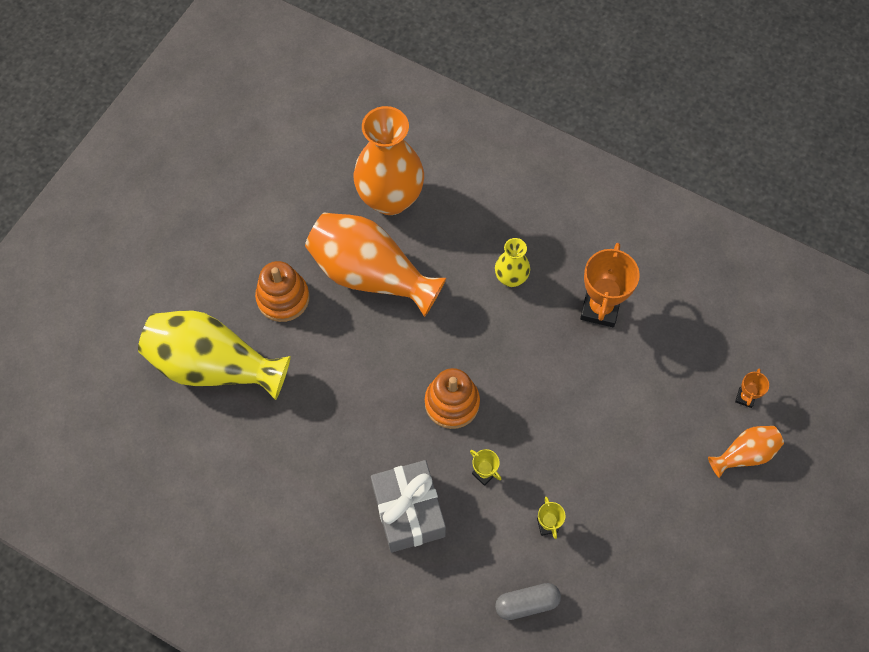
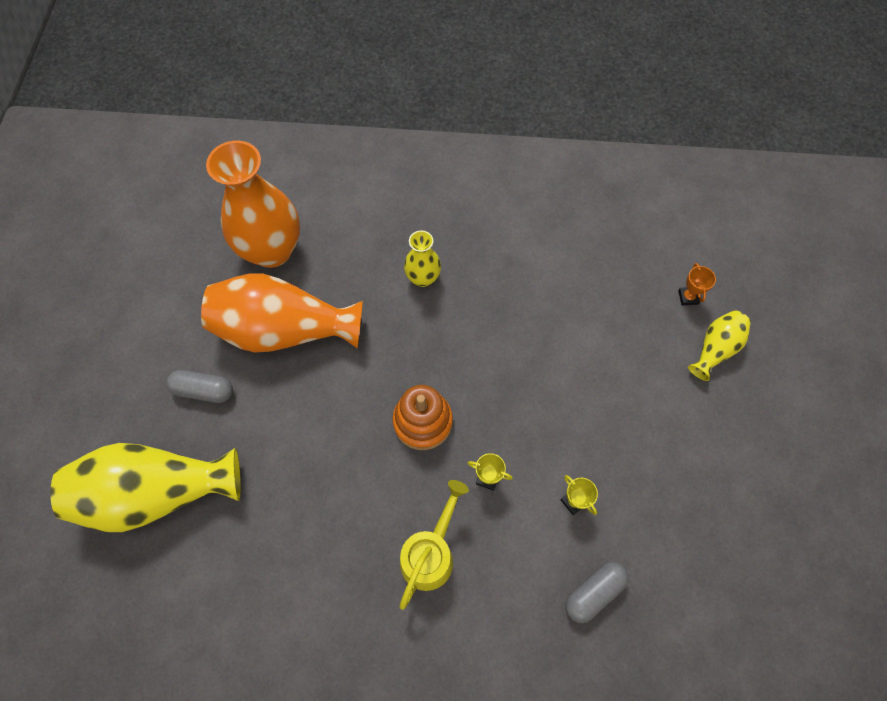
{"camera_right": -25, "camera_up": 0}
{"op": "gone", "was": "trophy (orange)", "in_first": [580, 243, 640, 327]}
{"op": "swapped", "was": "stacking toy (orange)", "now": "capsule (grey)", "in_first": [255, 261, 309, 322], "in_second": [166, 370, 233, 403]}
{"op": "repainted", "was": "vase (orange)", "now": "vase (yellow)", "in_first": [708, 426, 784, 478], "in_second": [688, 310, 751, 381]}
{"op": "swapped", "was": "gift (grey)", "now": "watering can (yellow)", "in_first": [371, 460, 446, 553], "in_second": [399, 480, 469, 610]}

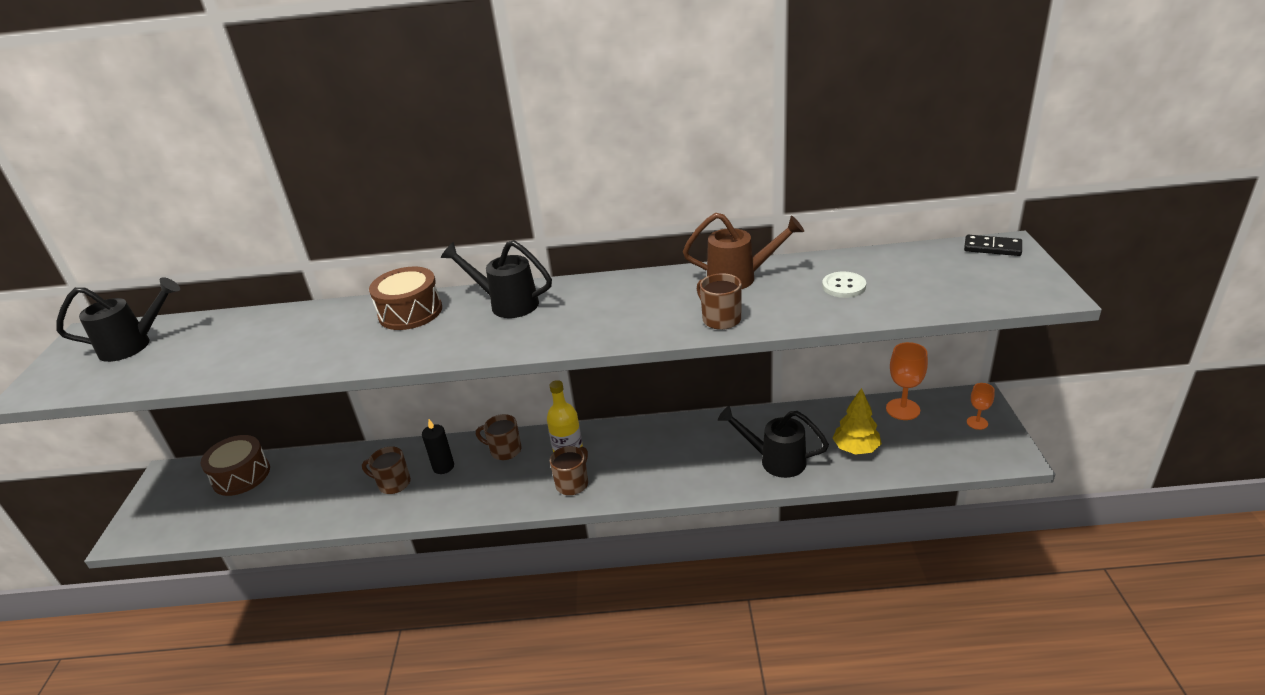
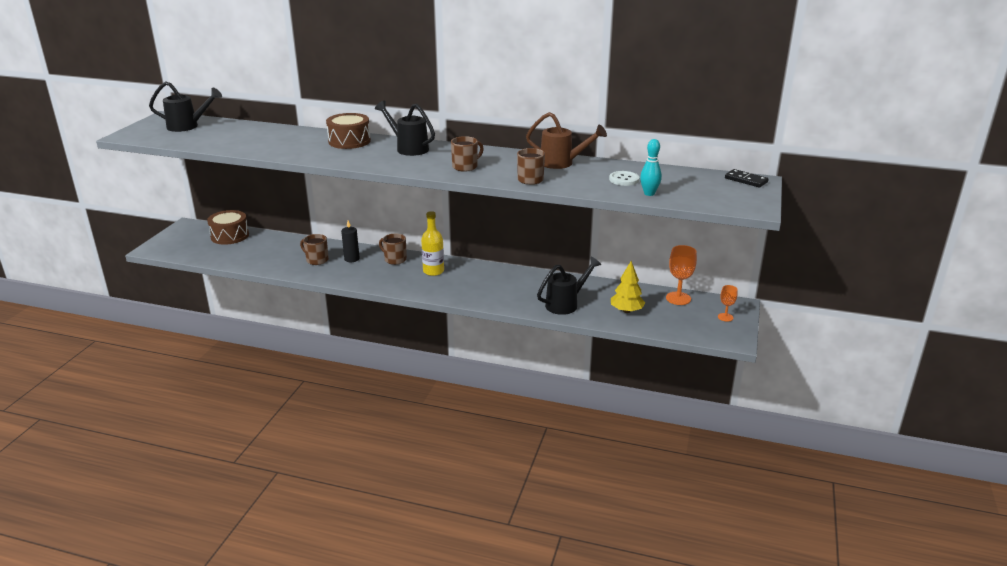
{"camera_right": 15, "camera_up": -5}
{"op": "rotated", "was": "watering can (black)", "in_first": [718, 406, 829, 478], "in_second": [537, 257, 602, 315], "clockwise": 105}
{"op": "shifted", "was": "mug (brown)", "in_first": [550, 446, 588, 495], "in_second": [451, 136, 484, 172]}
{"op": "new", "now": "bowling pin (turquoise)", "in_second": [640, 139, 662, 196]}

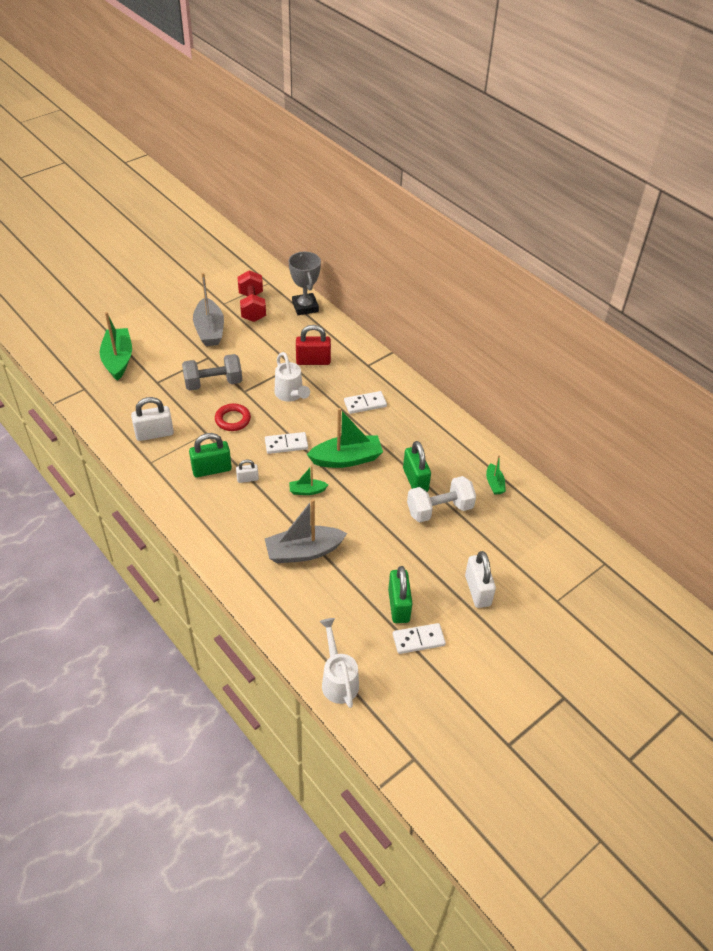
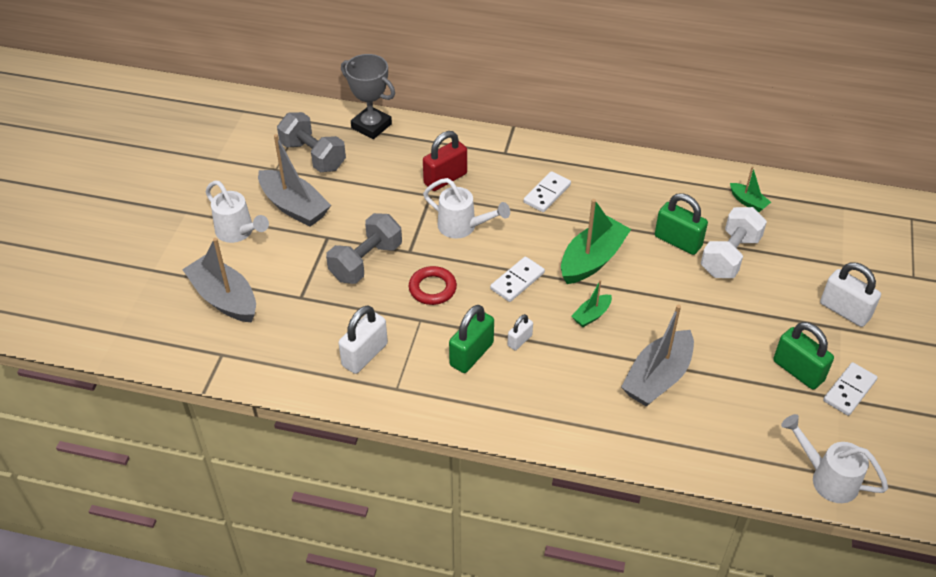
{"camera_right": -35, "camera_up": 0}
{"op": "repainted", "was": "dumbbell (red)", "now": "dumbbell (grey)", "in_first": [237, 270, 266, 322], "in_second": [277, 112, 346, 172]}
{"op": "repainted", "was": "boat (green)", "now": "boat (grey)", "in_first": [100, 312, 132, 381], "in_second": [182, 238, 256, 323]}
{"op": "new", "now": "watering can (white)", "in_second": [206, 180, 269, 243]}

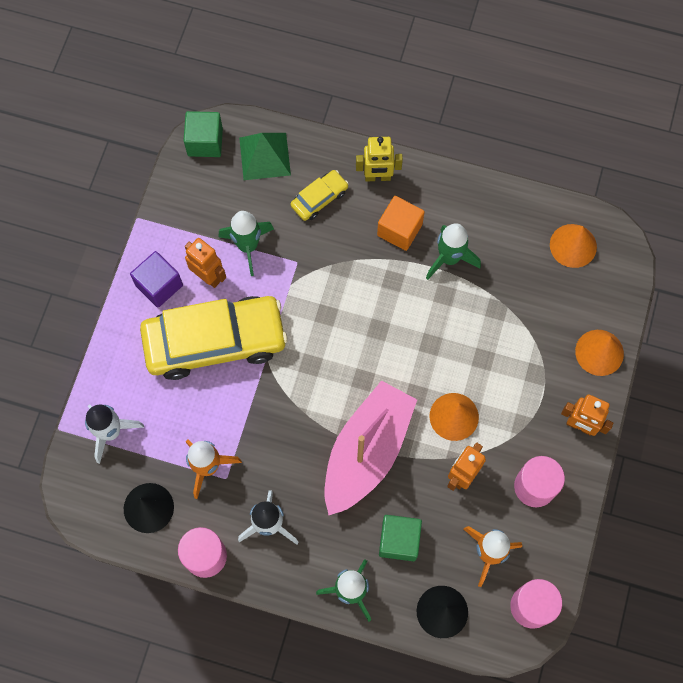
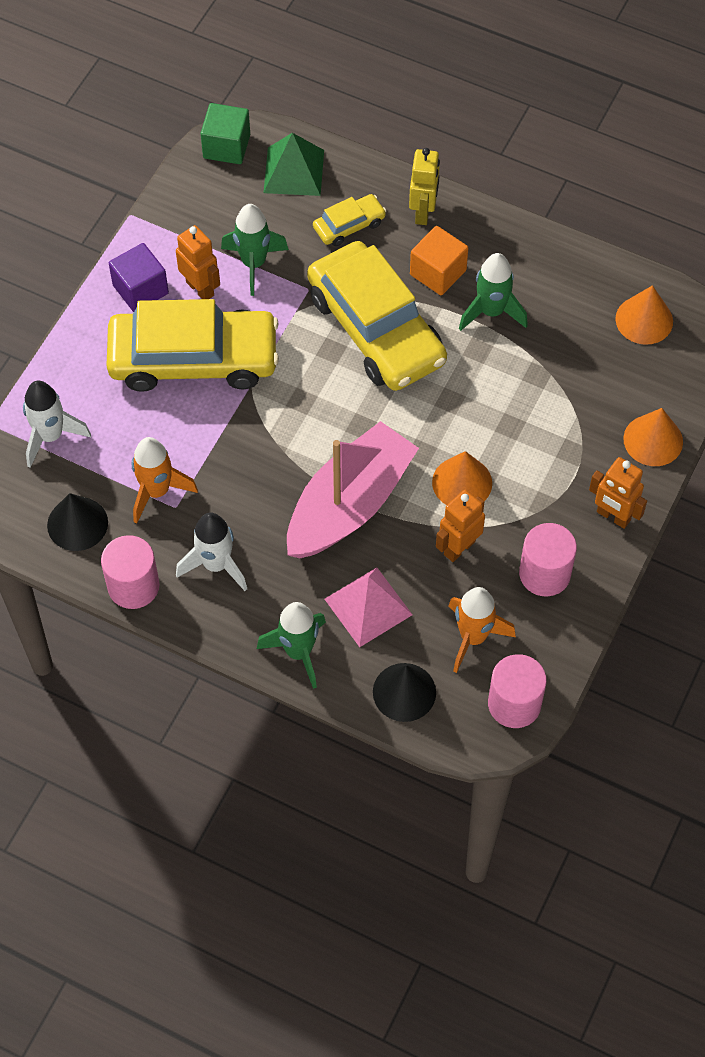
{"camera_right": 10, "camera_up": -10}
{"op": "rotated", "was": "robot (yellow)", "in_first": [356, 137, 403, 182], "in_second": [409, 148, 440, 225], "clockwise": -90}
{"op": "swapped", "was": "cube (green)", "now": "pyramid (pink)", "in_first": [379, 515, 422, 561], "in_second": [325, 567, 412, 647]}
{"op": "new", "now": "car (yellow)", "in_second": [307, 241, 447, 391]}

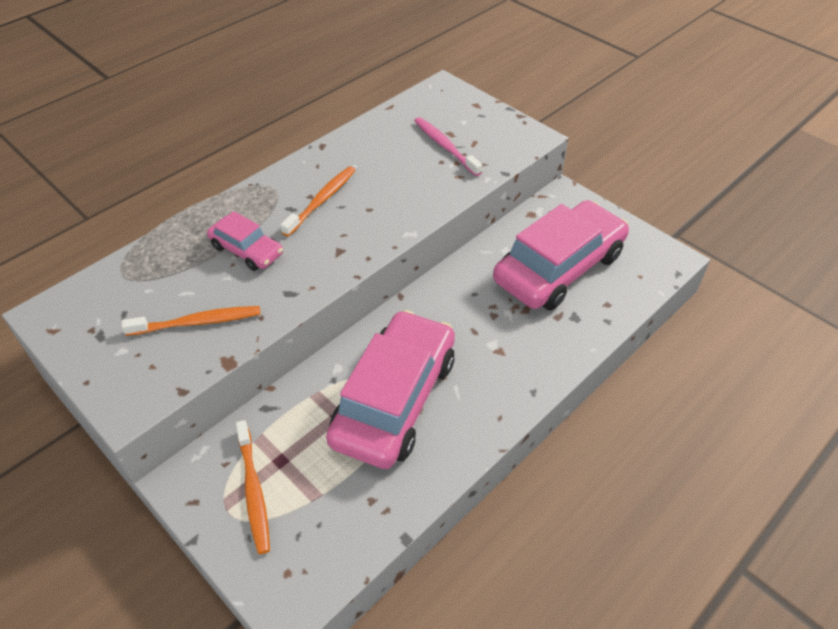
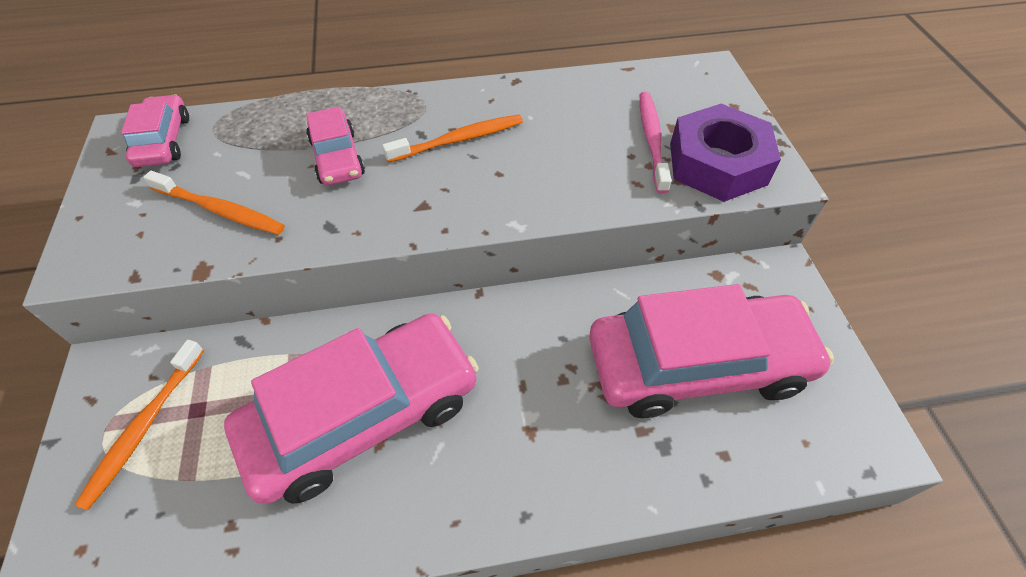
{"camera_right": 35, "camera_up": 5}
{"op": "new", "now": "car (pink)", "in_second": [121, 95, 189, 167]}
{"op": "new", "now": "nut (purple)", "in_second": [670, 104, 781, 202]}

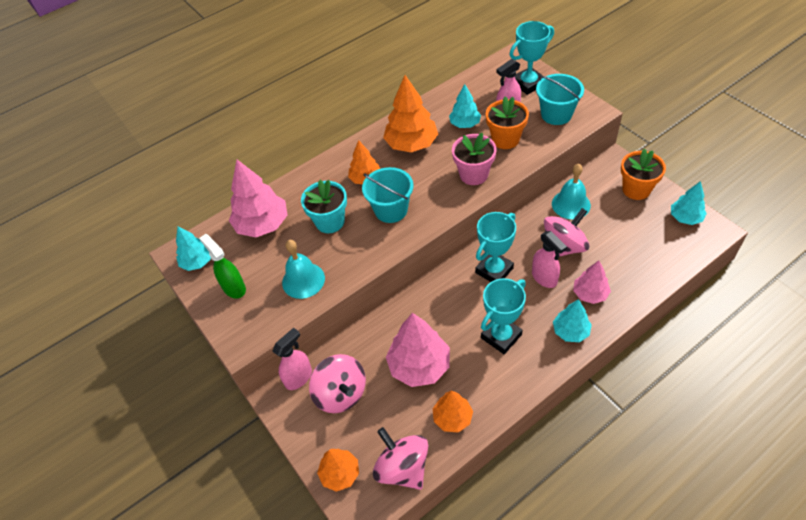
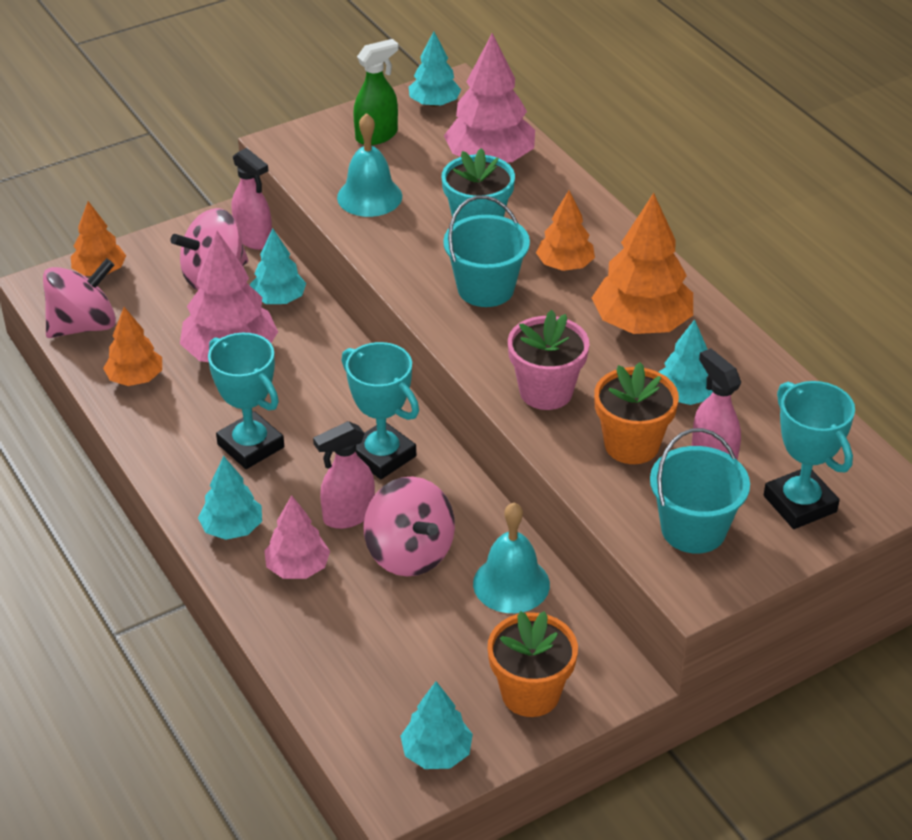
{"camera_right": 90, "camera_up": -10}
{"op": "new", "now": "tree (turquoise)", "in_second": [250, 228, 306, 304]}

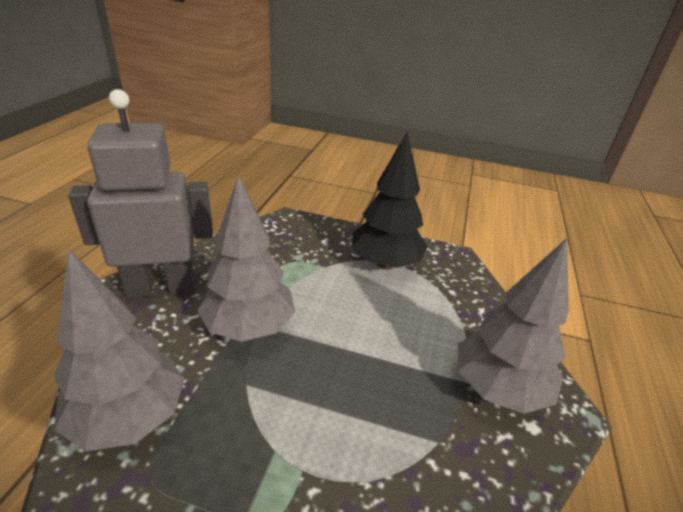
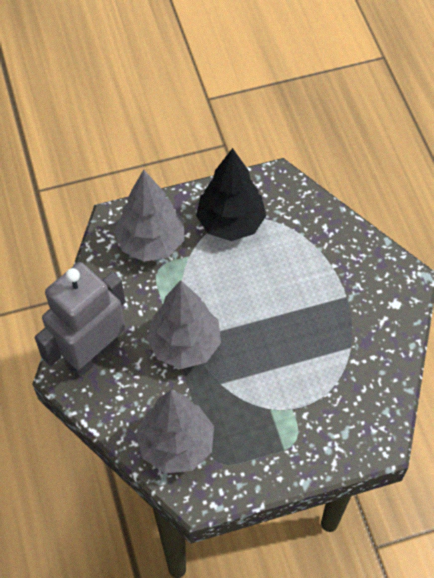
{"camera_right": -30, "camera_up": 25}
{"op": "shifted", "was": "tree (grey)", "in_first": [458, 238, 569, 414], "in_second": [114, 170, 184, 262]}

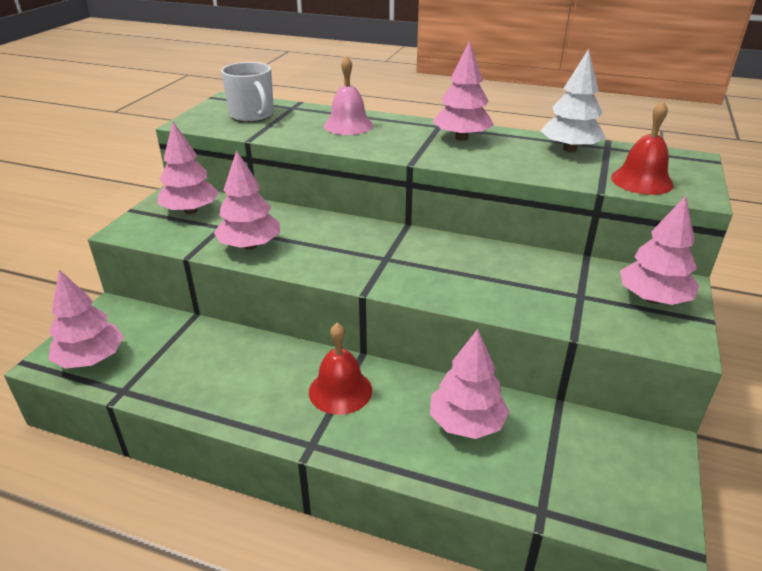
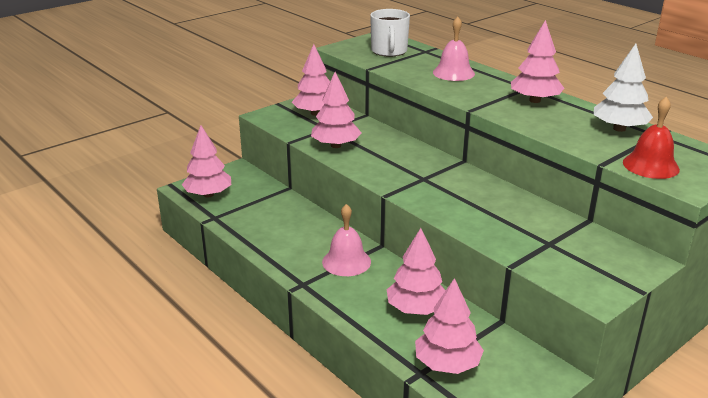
{"camera_right": 30, "camera_up": -5}
{"op": "shifted", "was": "tree (pink)", "in_first": [620, 196, 699, 305], "in_second": [415, 278, 484, 374]}
{"op": "repainted", "was": "bell (red)", "now": "bell (pink)", "in_first": [309, 323, 372, 415], "in_second": [322, 204, 371, 276]}

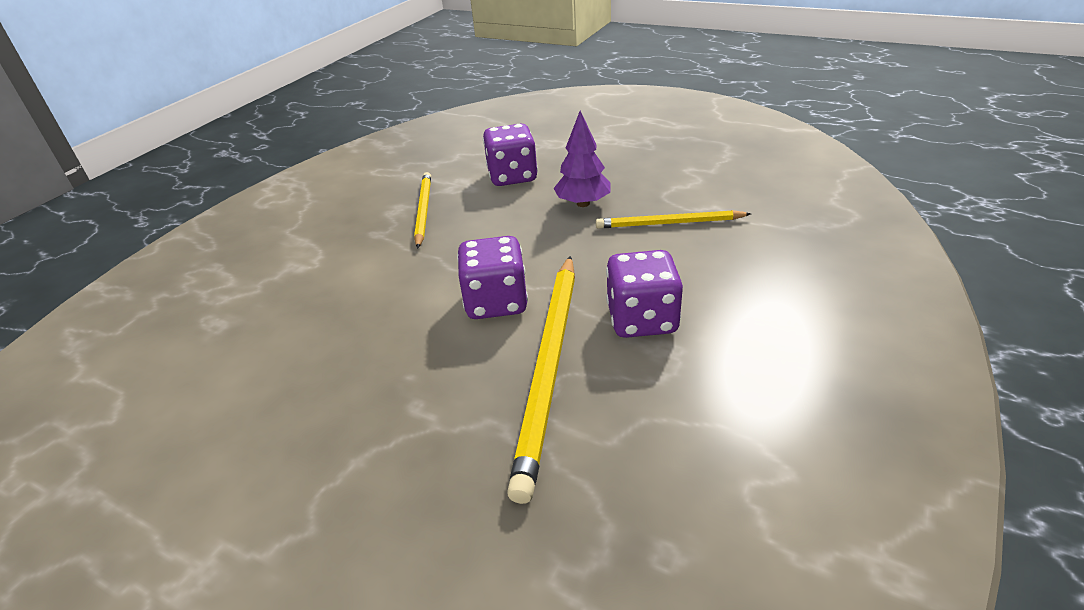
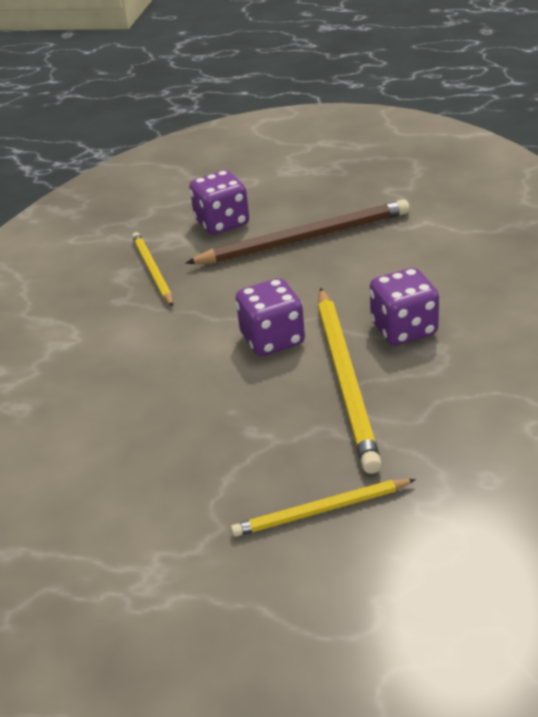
{"camera_right": -15, "camera_up": 0}
{"op": "swapped", "was": "tree (purple)", "now": "pencil (brown)", "in_first": [553, 111, 611, 207], "in_second": [185, 199, 410, 264]}
{"op": "shifted", "was": "pencil (yellow)", "in_first": [596, 210, 751, 229], "in_second": [231, 479, 416, 537]}

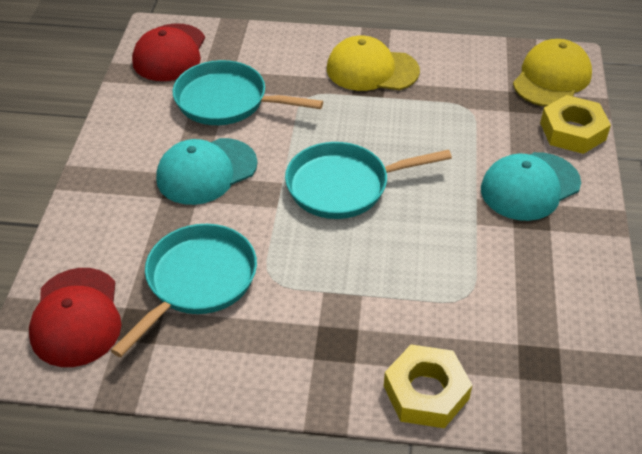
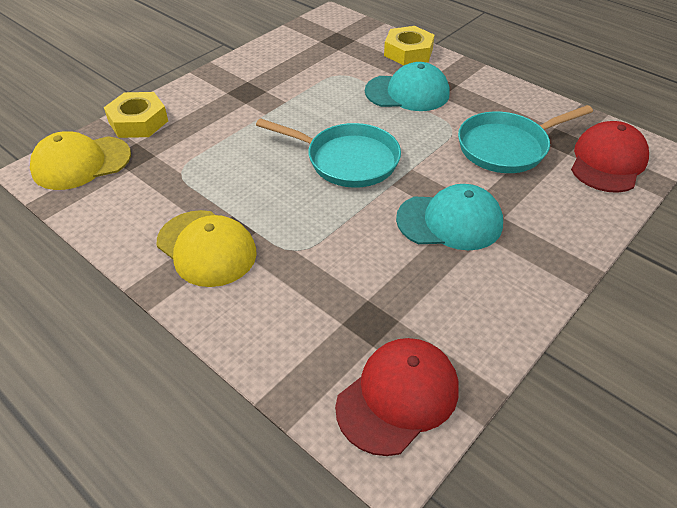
{"camera_right": -145, "camera_up": 0}
{"op": "gone", "was": "pan (turquoise)", "in_first": [173, 60, 323, 125]}
{"op": "shifted", "was": "cap (turquoise)", "in_first": [481, 152, 581, 221], "in_second": [365, 62, 449, 111]}

